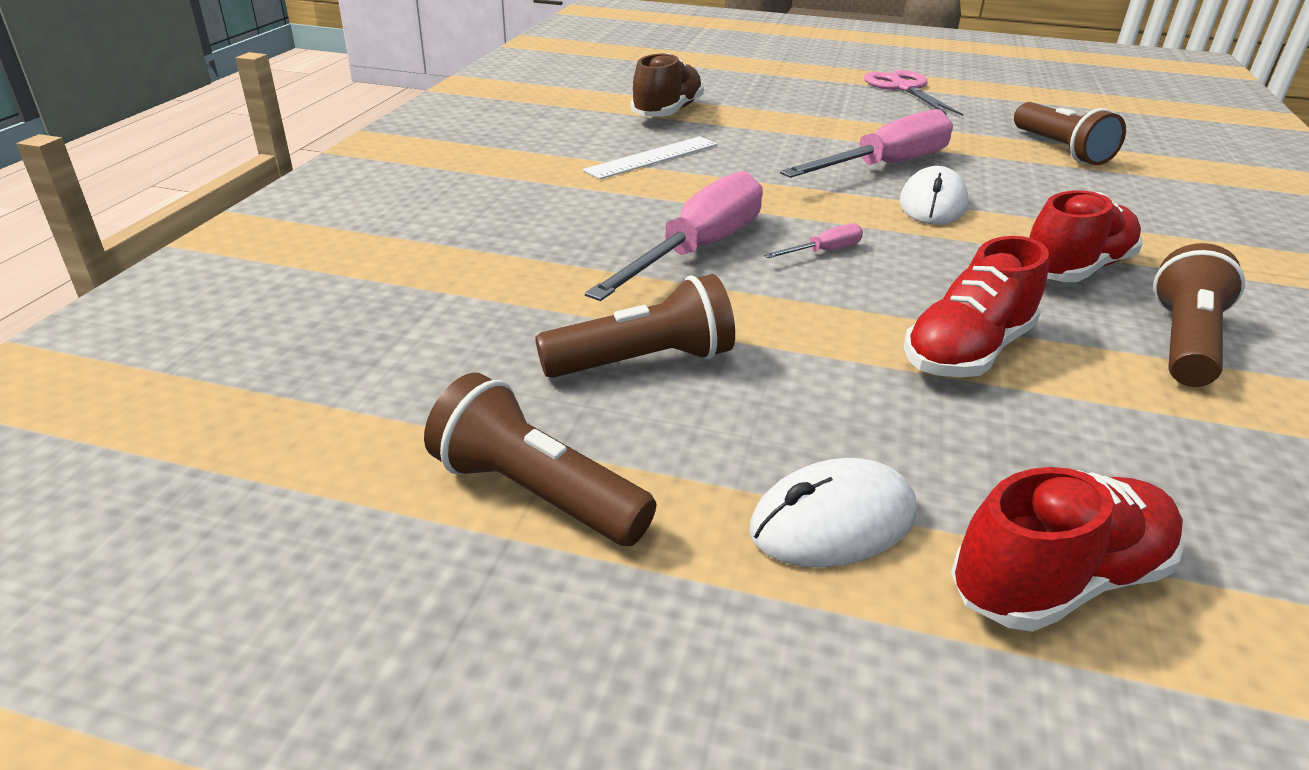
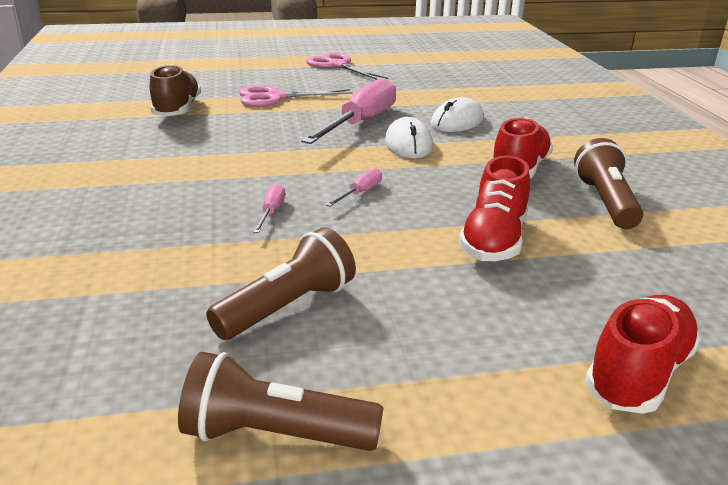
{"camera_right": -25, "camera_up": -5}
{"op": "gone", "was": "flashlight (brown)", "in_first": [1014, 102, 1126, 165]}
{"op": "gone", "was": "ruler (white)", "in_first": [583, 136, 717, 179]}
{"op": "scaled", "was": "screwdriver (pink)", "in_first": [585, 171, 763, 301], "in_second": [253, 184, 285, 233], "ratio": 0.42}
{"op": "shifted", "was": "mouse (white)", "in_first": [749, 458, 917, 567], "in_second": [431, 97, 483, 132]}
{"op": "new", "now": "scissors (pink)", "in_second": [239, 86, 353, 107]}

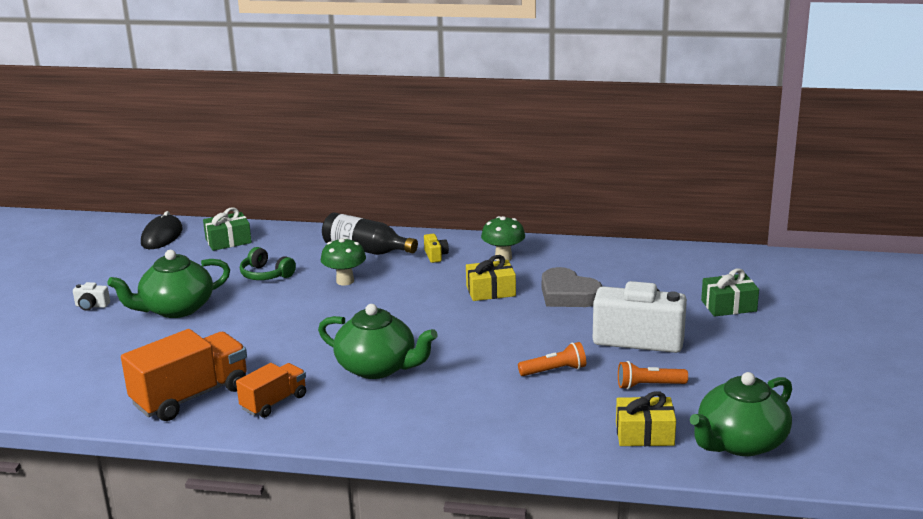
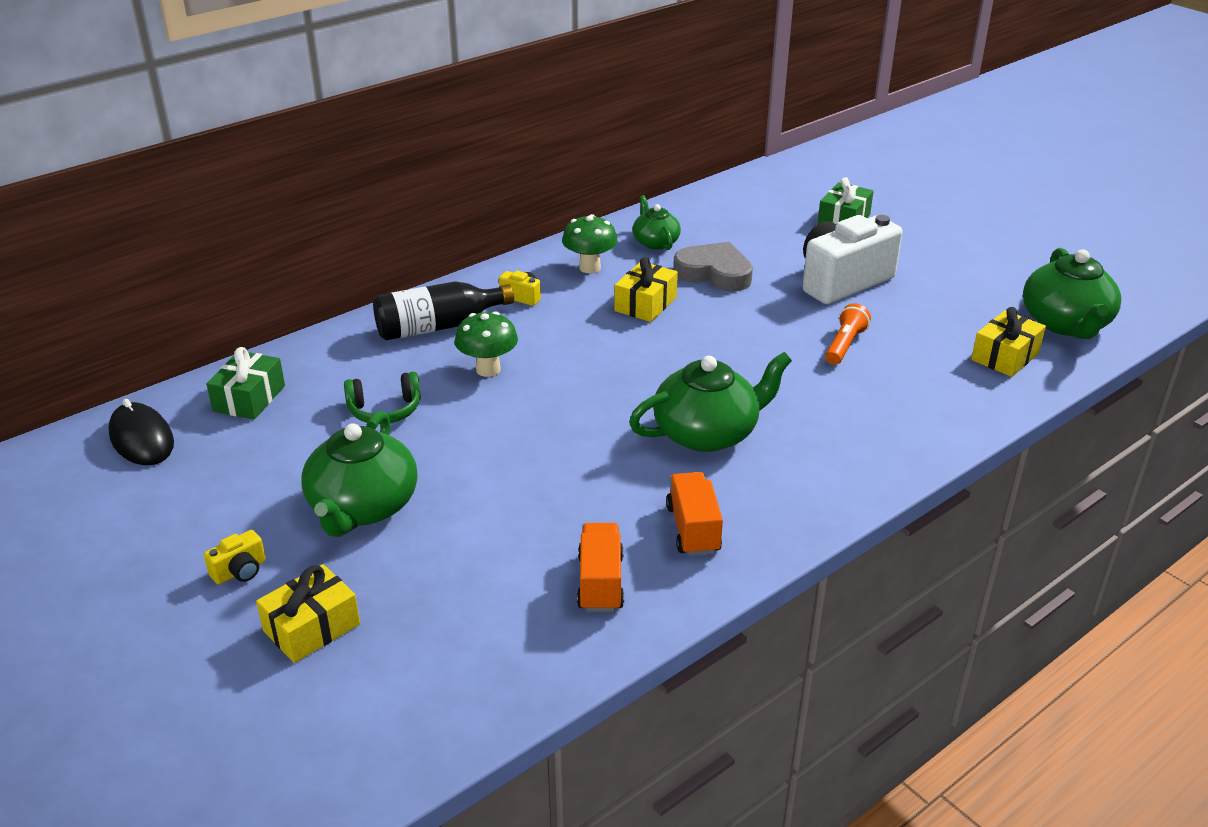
{"camera_right": -50, "camera_up": 10}
{"op": "rotated", "was": "heart (grey)", "in_first": [542, 267, 602, 307], "in_second": [673, 242, 753, 291], "clockwise": -150}
{"op": "repainted", "was": "camera (white)", "now": "camera (yellow)", "in_first": [73, 282, 110, 311], "in_second": [204, 530, 266, 585]}
{"op": "scaled", "was": "truck (orange)", "in_first": [121, 329, 247, 421], "in_second": [577, 523, 624, 612], "ratio": 0.59}
{"op": "gone", "was": "flashlight (orange)", "in_first": [618, 361, 688, 389]}
{"op": "new", "now": "teapot (green)", "in_second": [633, 195, 681, 250]}
{"op": "new", "now": "gift (yellow)", "in_second": [256, 564, 360, 663]}

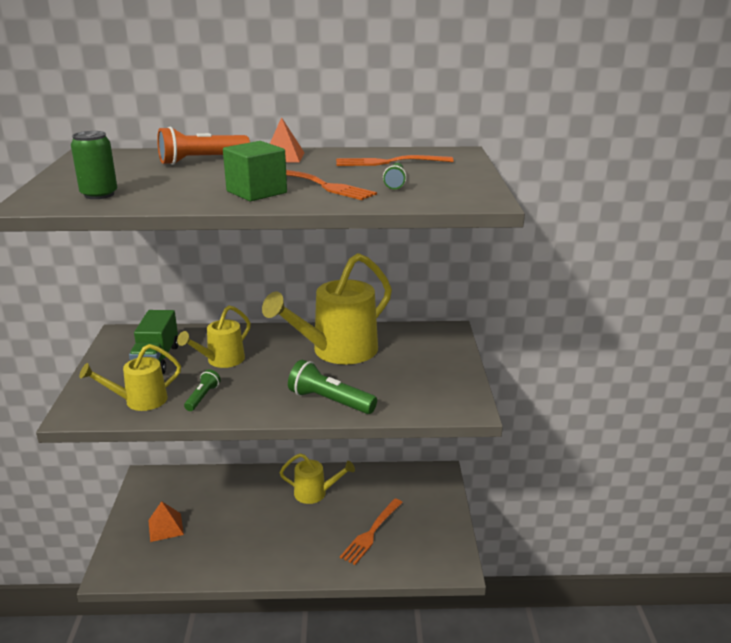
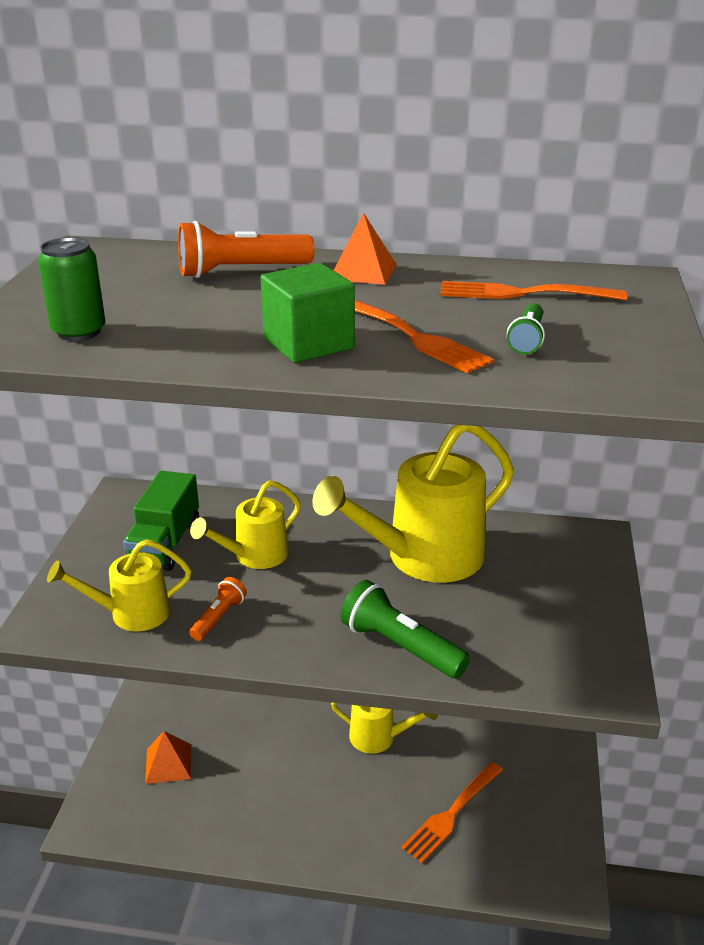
{"camera_right": 10, "camera_up": 5}
{"op": "repainted", "was": "flashlight (green)", "now": "flashlight (orange)", "in_first": [184, 369, 221, 411], "in_second": [189, 577, 247, 641]}

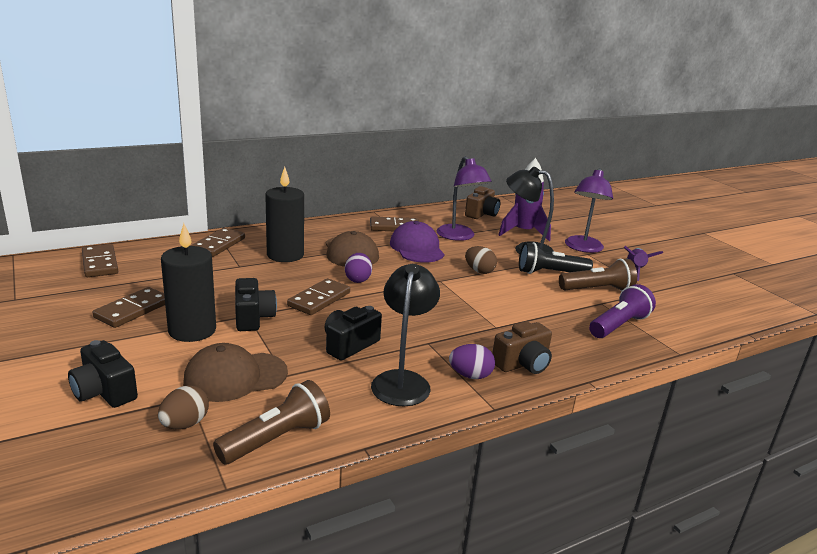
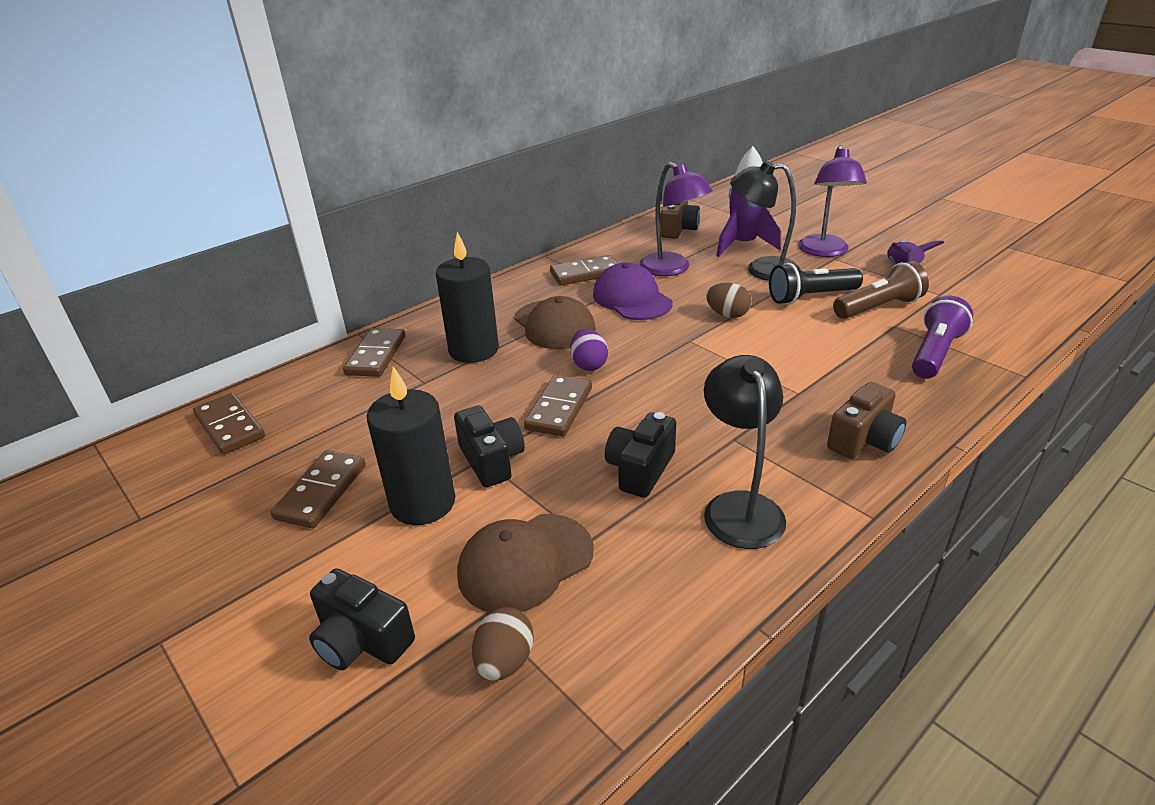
{"camera_right": -10, "camera_up": 10}
{"op": "gone", "was": "egg (purple)", "in_first": [449, 344, 495, 379]}
{"op": "gone", "was": "flashlight (brown)", "in_first": [213, 380, 330, 464]}

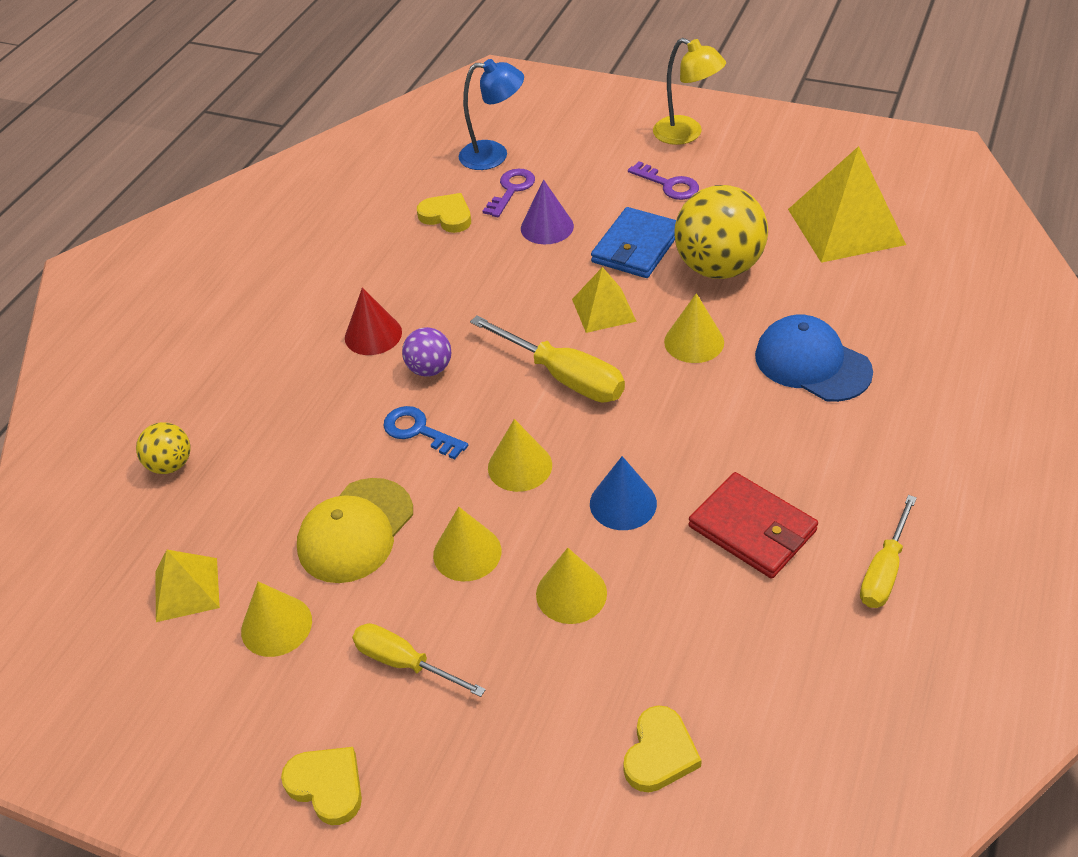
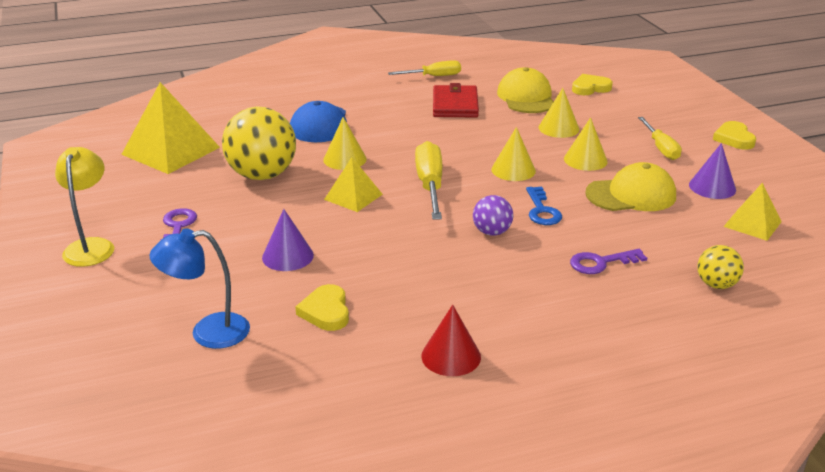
{"camera_right": -135, "camera_up": -15}
{"op": "rotated", "was": "lamp (blue)", "in_first": [459, 59, 524, 170], "in_second": [150, 228, 250, 349], "clockwise": -60}
{"op": "shifted", "was": "key (purple)", "in_first": [483, 169, 535, 217], "in_second": [570, 249, 647, 274]}
{"op": "gone", "was": "wallet (blue)", "in_first": [591, 207, 676, 278]}
{"op": "shifted", "was": "cone (red)", "in_first": [345, 287, 402, 355], "in_second": [421, 305, 481, 376]}
{"op": "gone", "was": "cone (blue)", "in_first": [590, 456, 657, 530]}
{"op": "repainted", "was": "cone (yellow)", "now": "cone (purple)", "in_first": [241, 581, 312, 657], "in_second": [689, 143, 736, 199]}
{"op": "new", "now": "cap (yellow)", "in_second": [497, 67, 554, 113]}

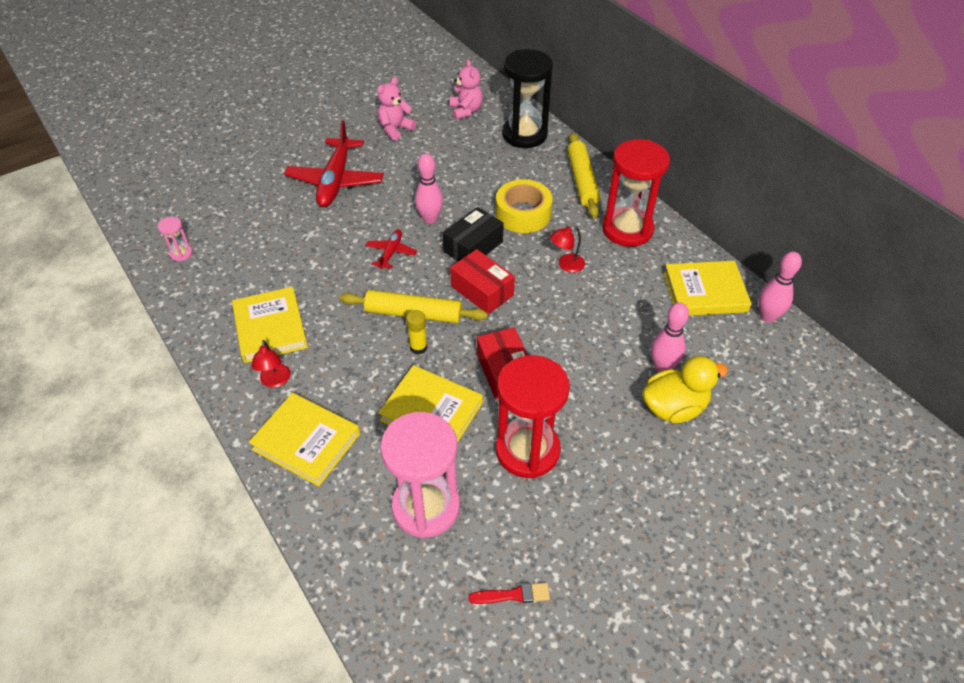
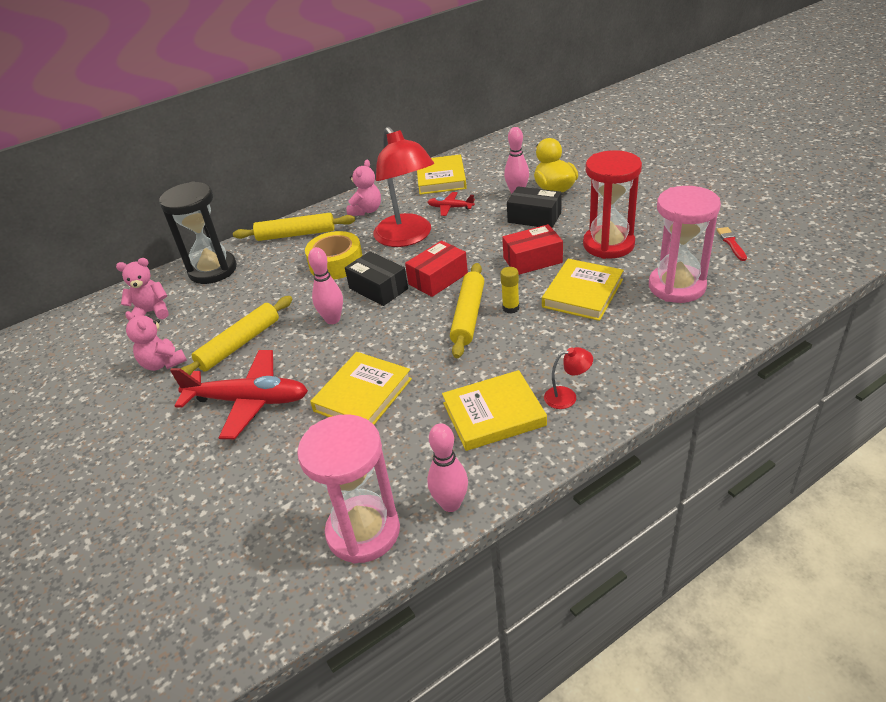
{"camera_right": -85, "camera_up": -10}
{"op": "swapped", "was": "hourglass (red)", "now": "teddy bear (pink)", "in_first": [602, 139, 670, 247], "in_second": [347, 160, 381, 216]}
{"op": "scaled", "was": "hourglass (pink)", "in_first": [158, 217, 193, 261], "in_second": [297, 414, 400, 564], "ratio": 2.36}
{"op": "scaled", "was": "lamp (red)", "in_first": [550, 226, 585, 273], "in_second": [373, 127, 434, 247], "ratio": 2.49}
{"op": "shifted", "was": "plane (red)", "in_first": [365, 229, 417, 269], "in_second": [428, 192, 475, 216]}
{"op": "shifted", "was": "bowling pin (pink)", "in_first": [759, 252, 802, 323], "in_second": [427, 423, 468, 512]}
{"op": "shifted", "was": "book (yellow)", "in_first": [249, 393, 360, 487], "in_second": [310, 352, 412, 425]}
{"op": "new", "now": "box (black)", "in_second": [507, 186, 562, 228]}
{"op": "new", "now": "rolling pin (yellow)", "in_second": [175, 296, 293, 380]}

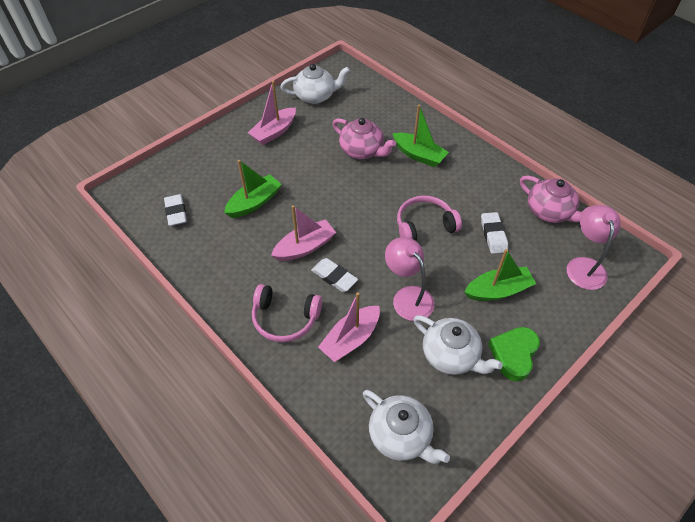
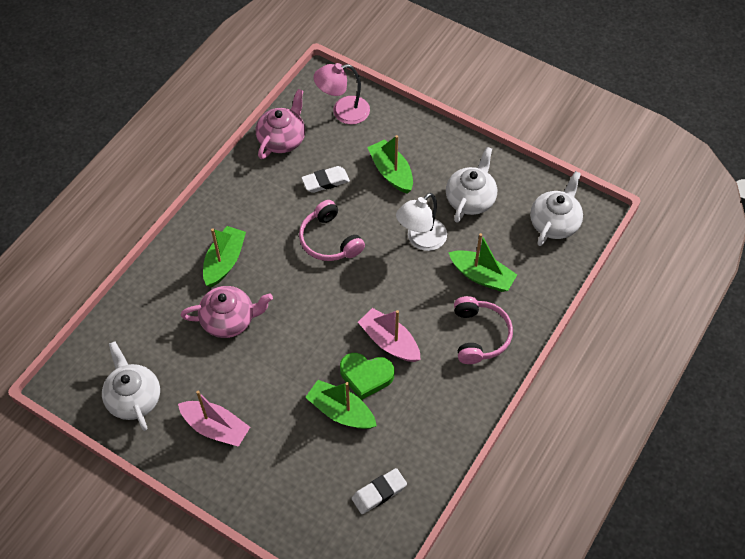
{"camera_right": -105, "camera_up": 5}
{"op": "rotated", "was": "teapot (pink)", "in_first": [333, 118, 396, 159], "in_second": [181, 286, 273, 338], "clockwise": 60}
{"op": "repainted", "was": "lamp (pink)", "now": "lamp (white)", "in_first": [385, 237, 434, 321], "in_second": [396, 193, 447, 251]}
{"op": "gone", "was": "eraser (white)", "in_first": [311, 258, 358, 292]}
{"op": "repainted", "was": "boat (pink)", "now": "boat (green)", "in_first": [318, 292, 380, 362], "in_second": [448, 233, 517, 292]}
{"op": "shifted", "was": "heart (green)", "in_first": [488, 327, 540, 381], "in_second": [340, 353, 394, 400]}

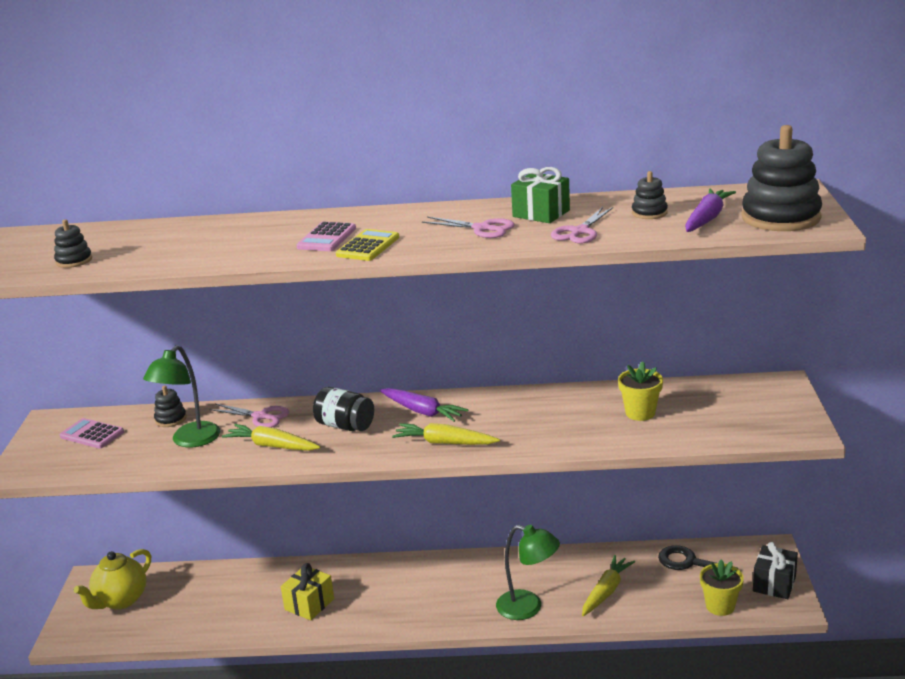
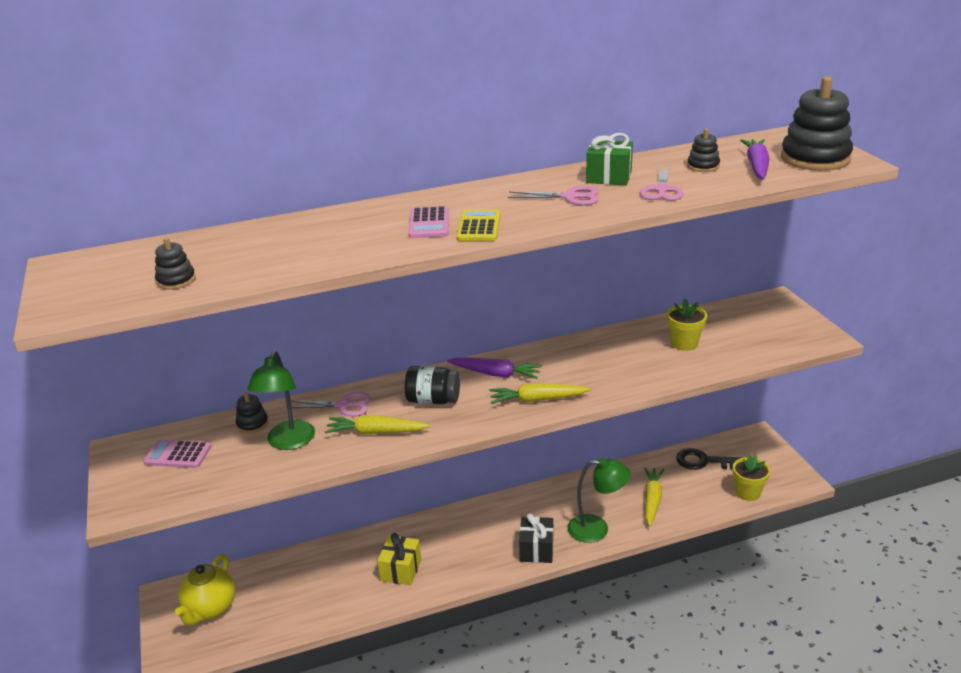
{"camera_right": -20, "camera_up": 5}
{"op": "shifted", "was": "gift (black)", "in_first": [753, 542, 798, 599], "in_second": [519, 513, 554, 563]}

